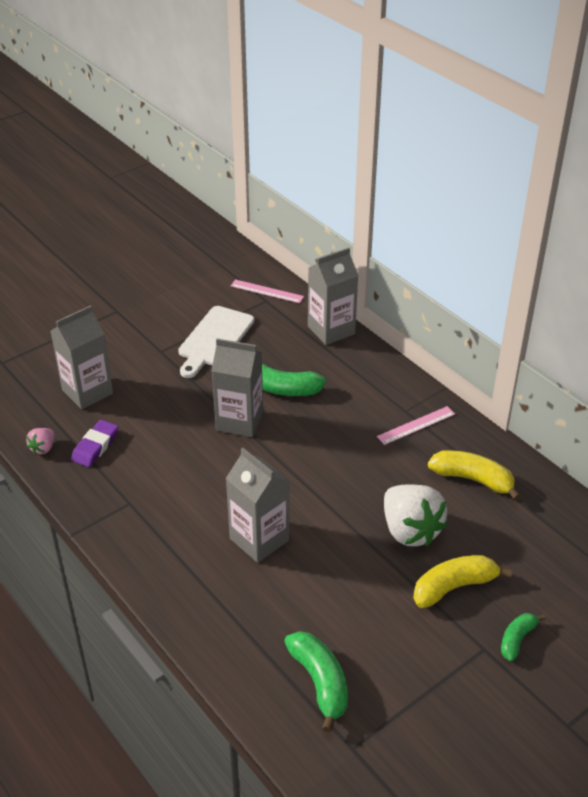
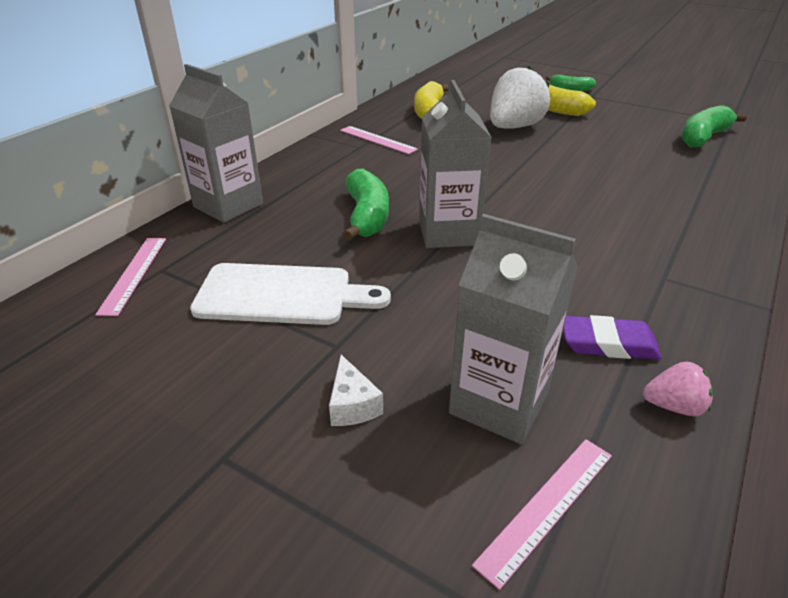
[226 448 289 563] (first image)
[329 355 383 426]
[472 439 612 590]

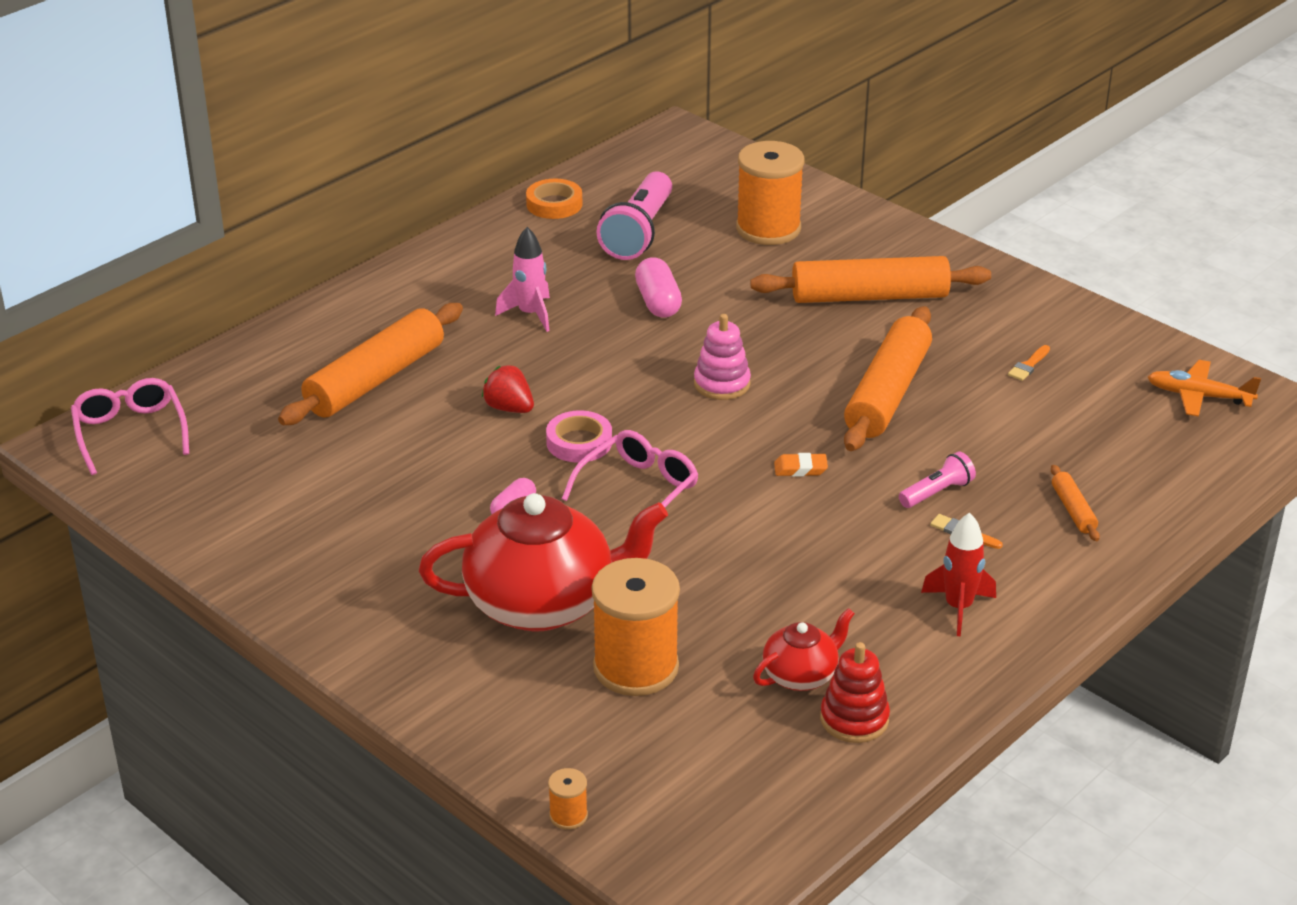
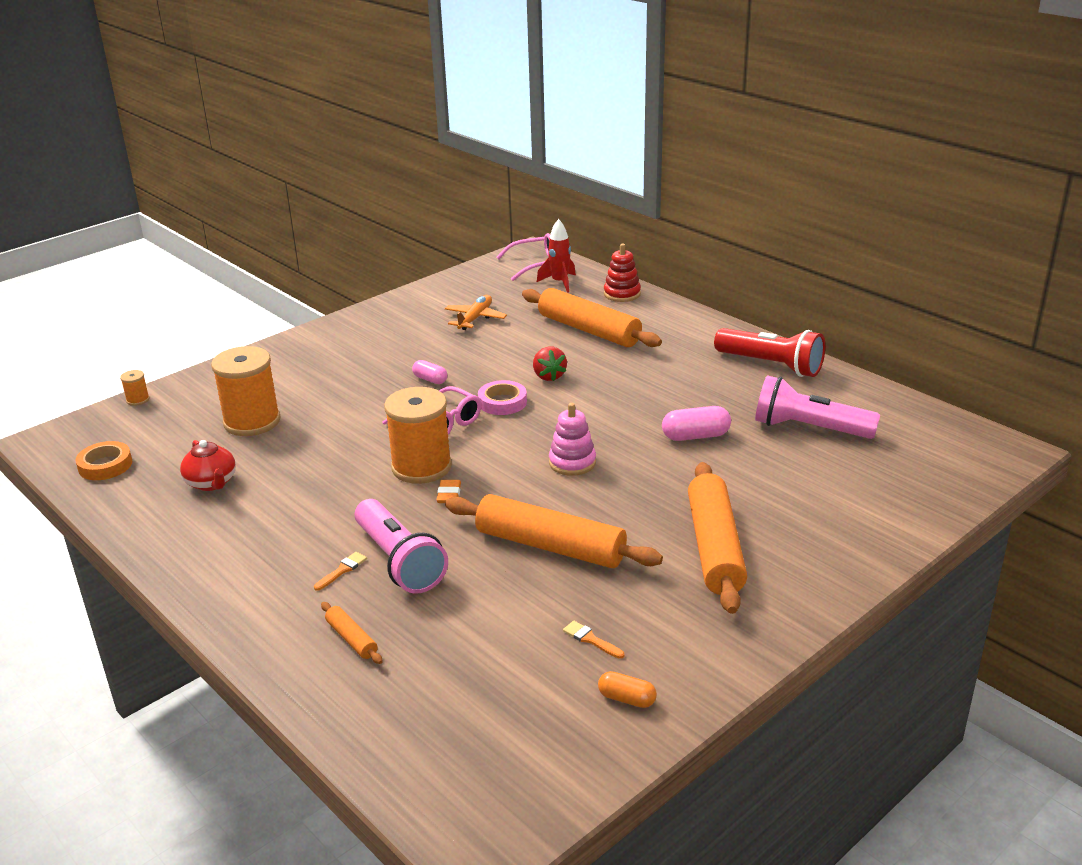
[419 493 668 632] (first image)
[495 227 550 332] (first image)
[598 671 657 708]
[714 328 825 377]
[75 441 132 480]
[384 387 452 484]
[604 244 641 302]
[537 219 576 293]
[445 295 507 330]
[533 347 567 381]
[321 602 383 664]
[355 499 448 594]

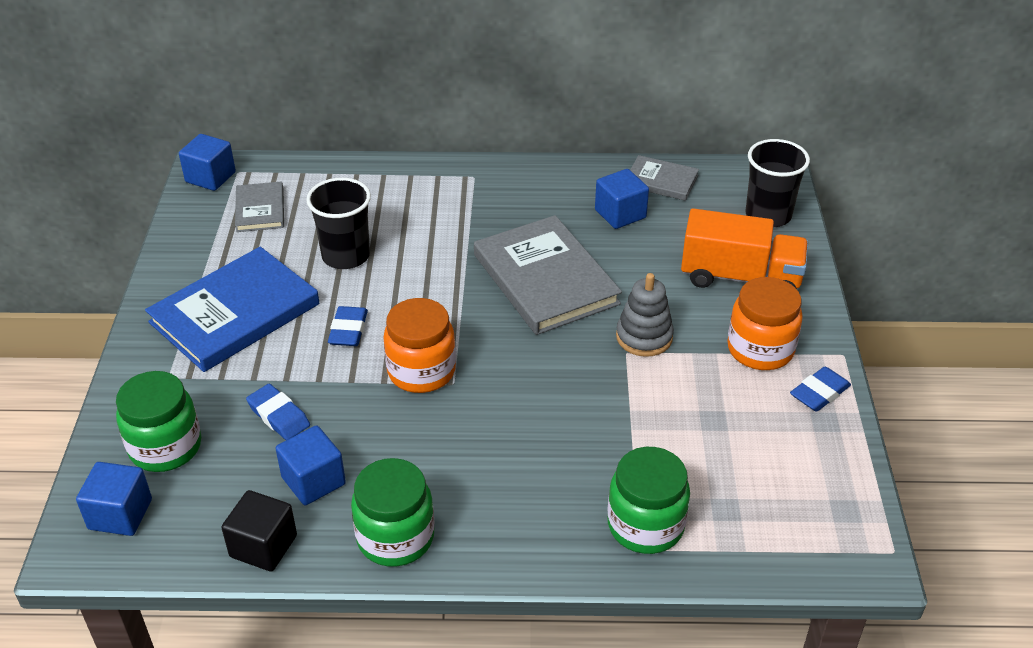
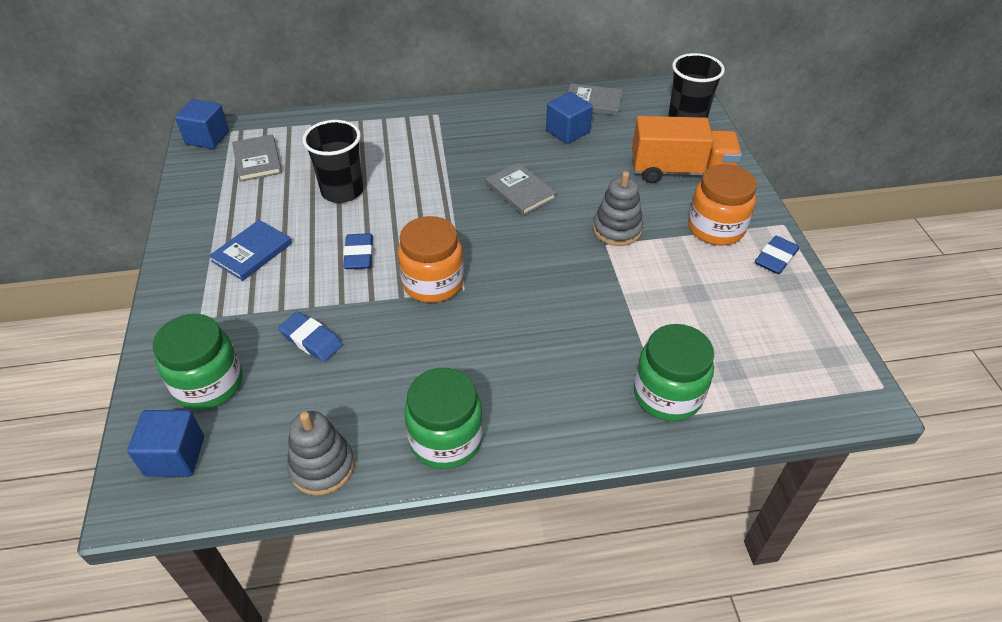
[276 425 346 505] (first image)
[287 411 354 496]
[209 220 292 281]
[486 163 557 215]

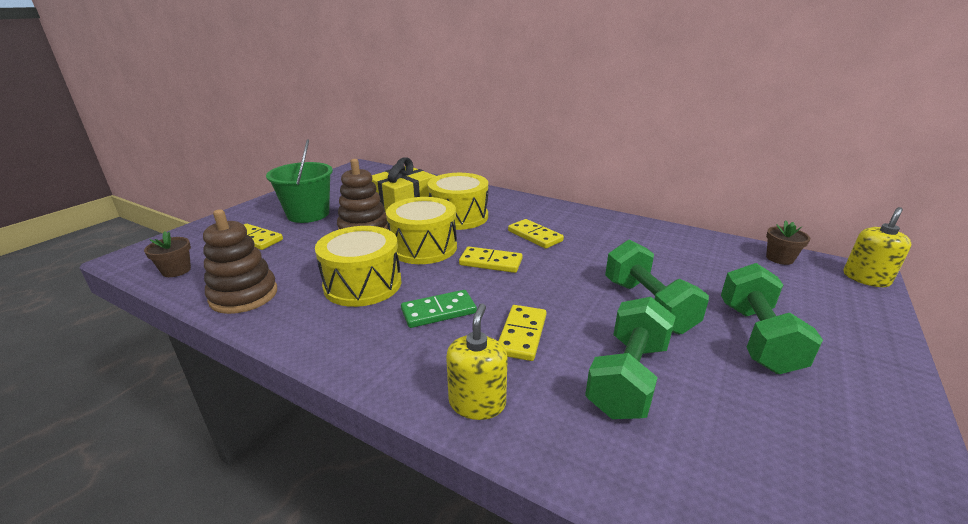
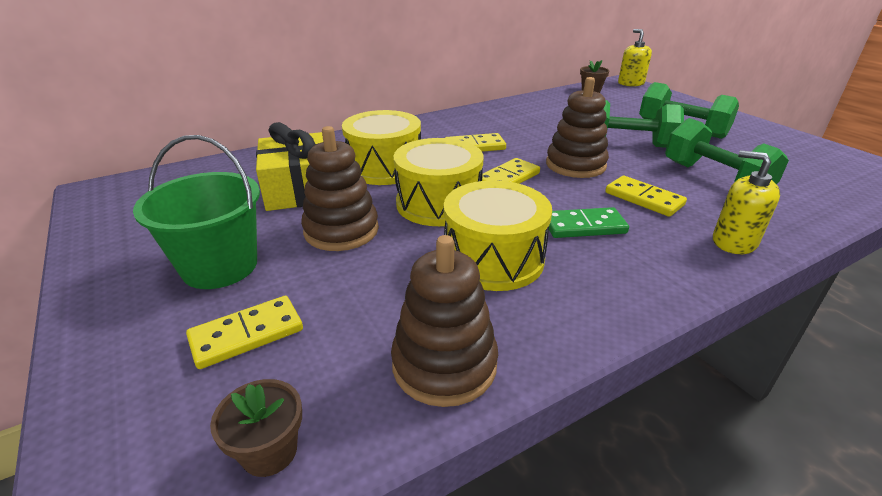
[546 77 609 178]
[549 207 629 238]

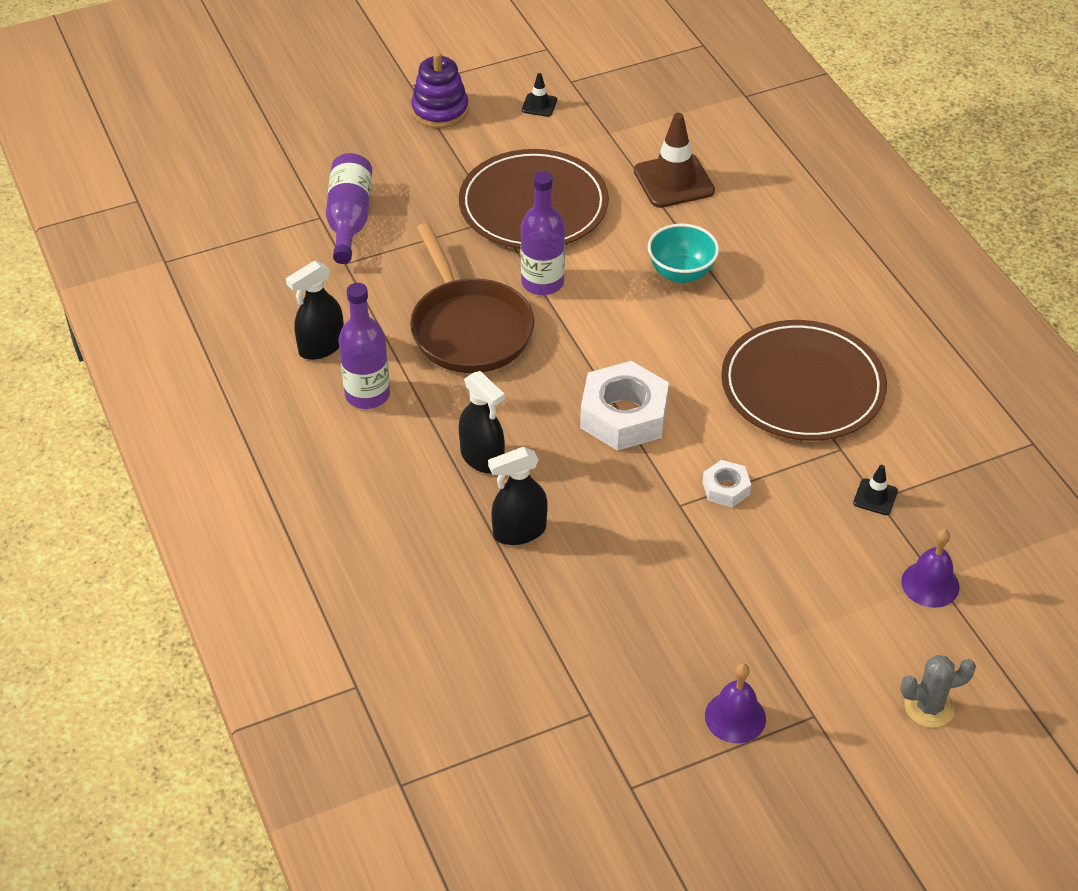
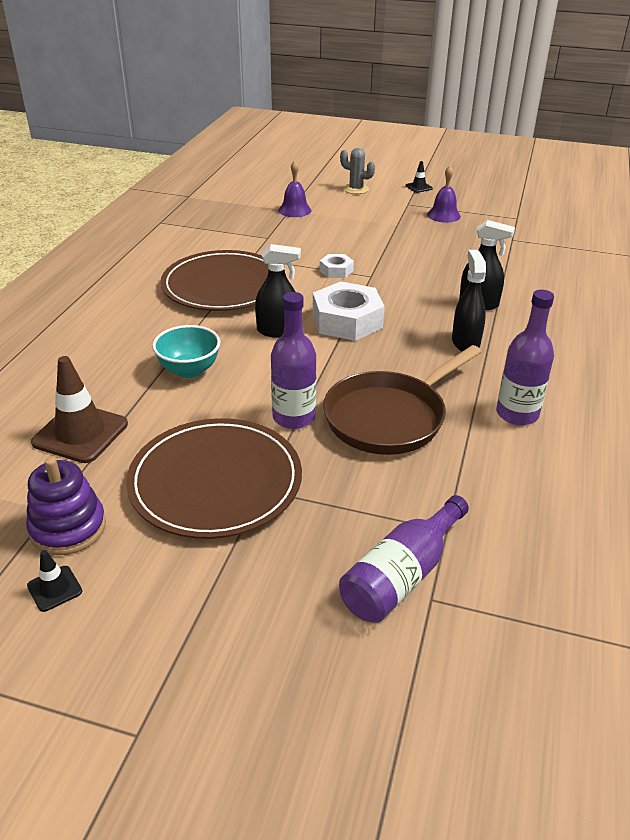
[255 244 301 338]
[26 457 106 555]
[405 161 433 193]
[323 345 481 455]

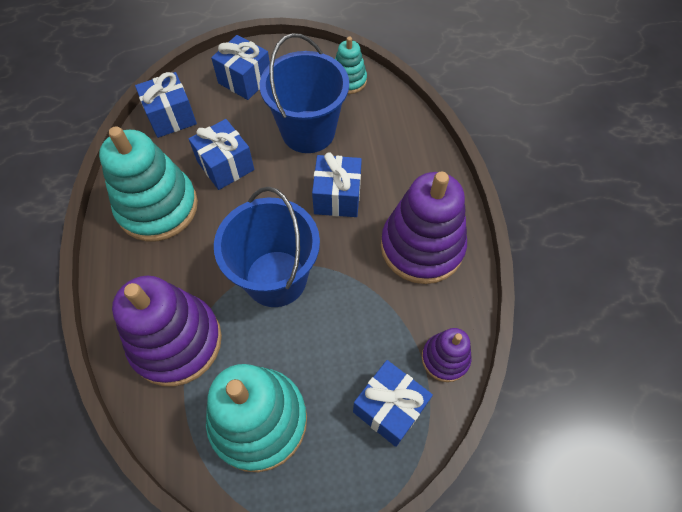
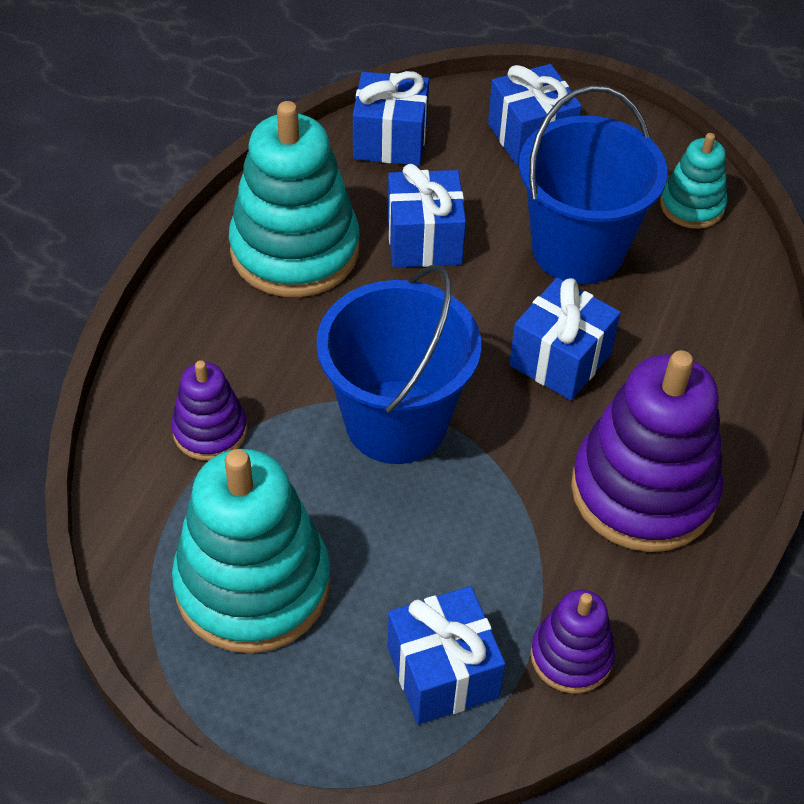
[171 360 247 461]

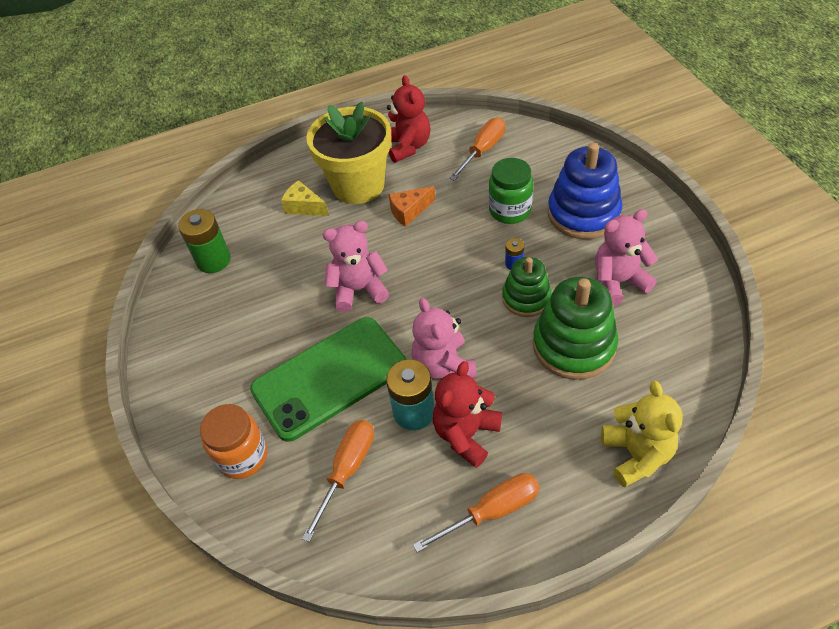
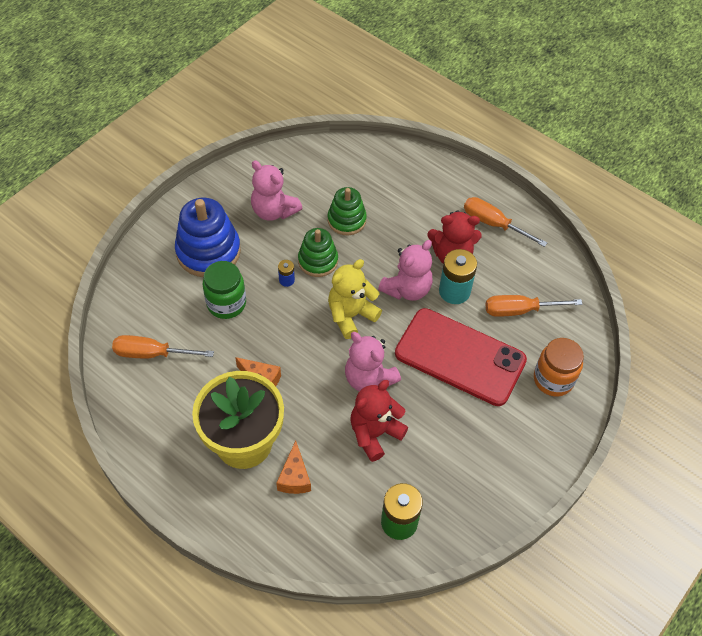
[350 380 408 462]
[328 259 382 339]
[395 308 527 406]
[276 440 311 494]
[328 187 367 235]

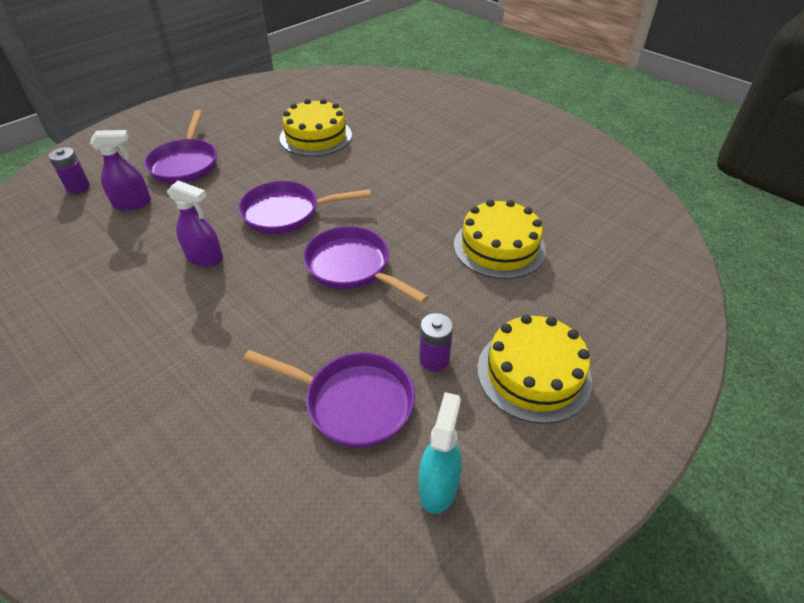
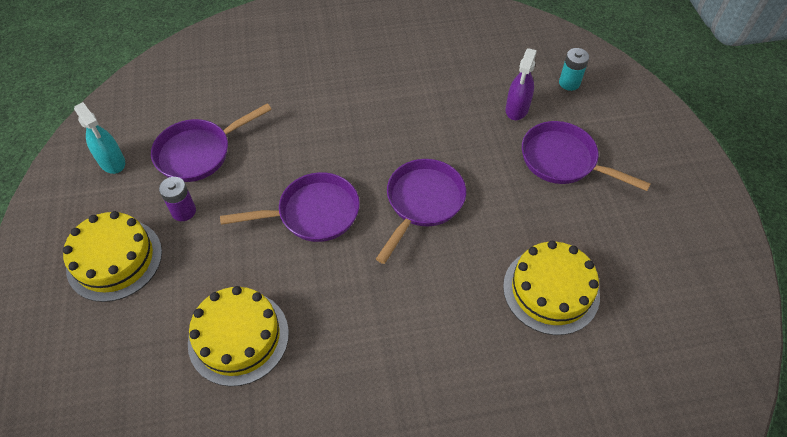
[167 180 223 267] (first image)
[559 48 589 91]

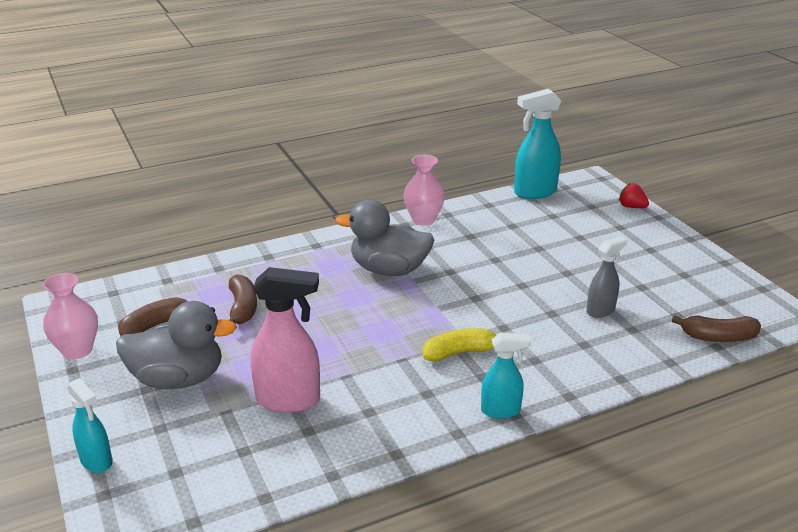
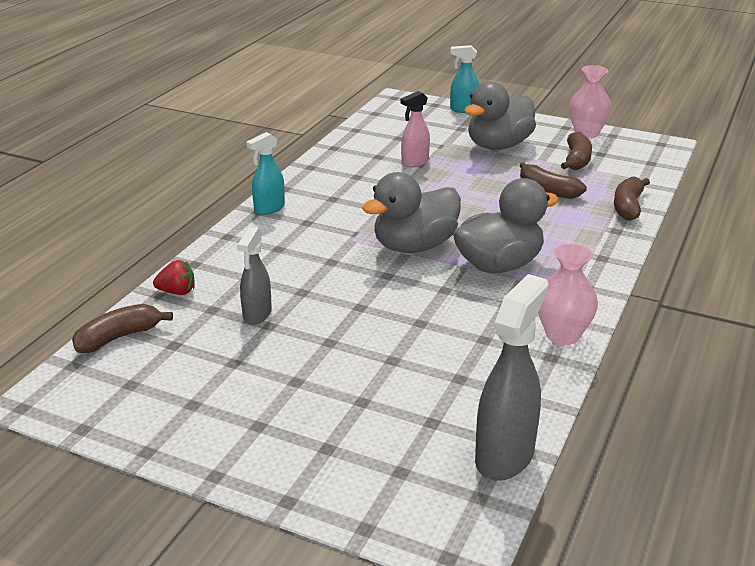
[422 328 496 362] (first image)
[362 172 461 253]
[614 177 650 221]
[153 260 195 295]
[475 274 549 481]
[401 91 430 167]

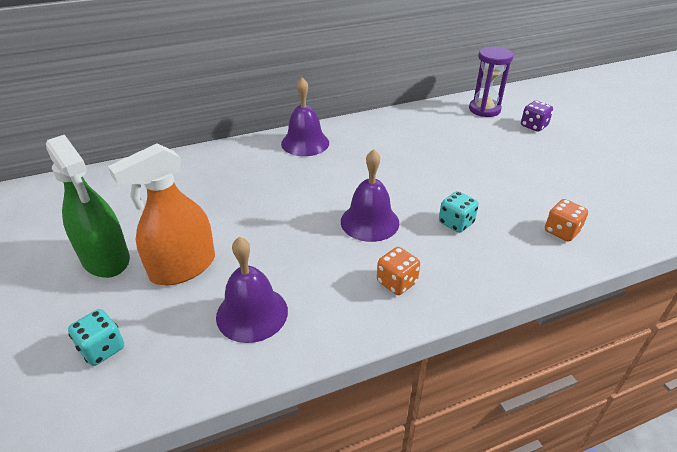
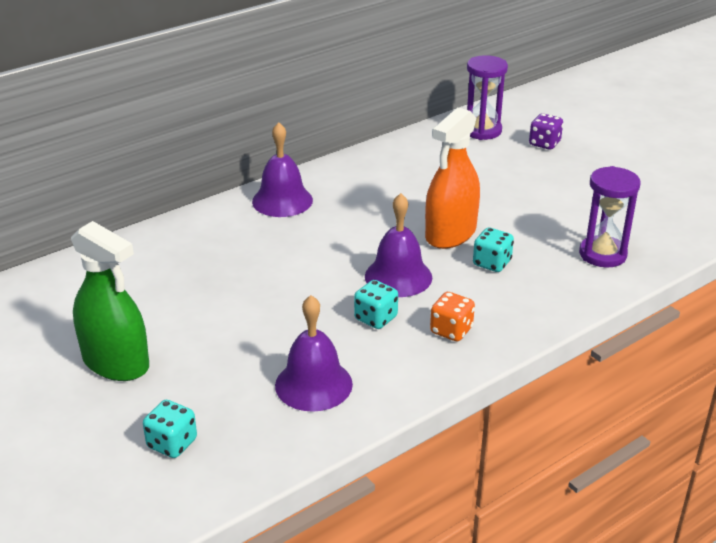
[354 280 398 329]
[425 107 480 249]
[579 166 641 267]

